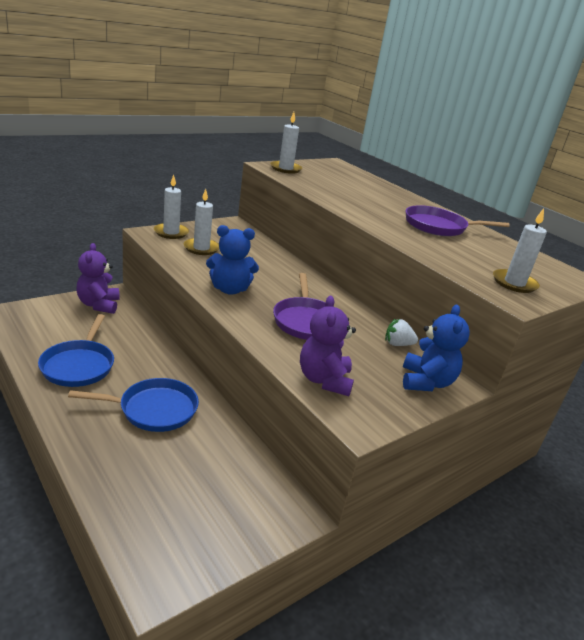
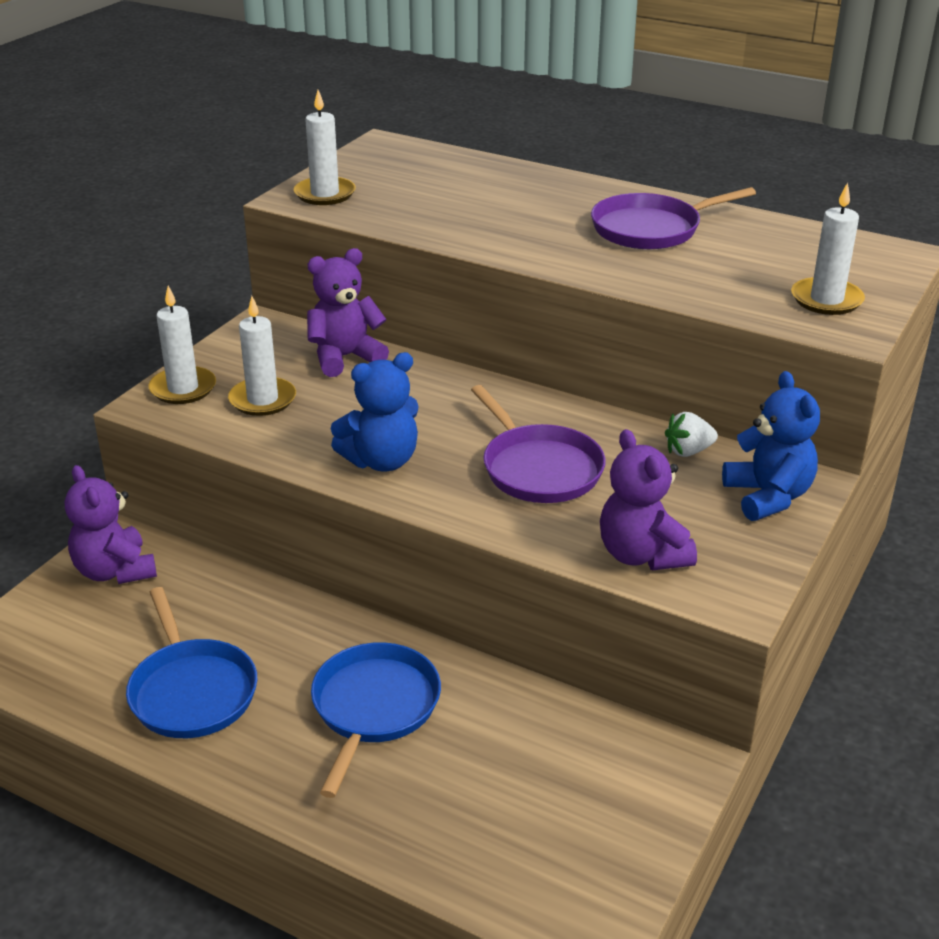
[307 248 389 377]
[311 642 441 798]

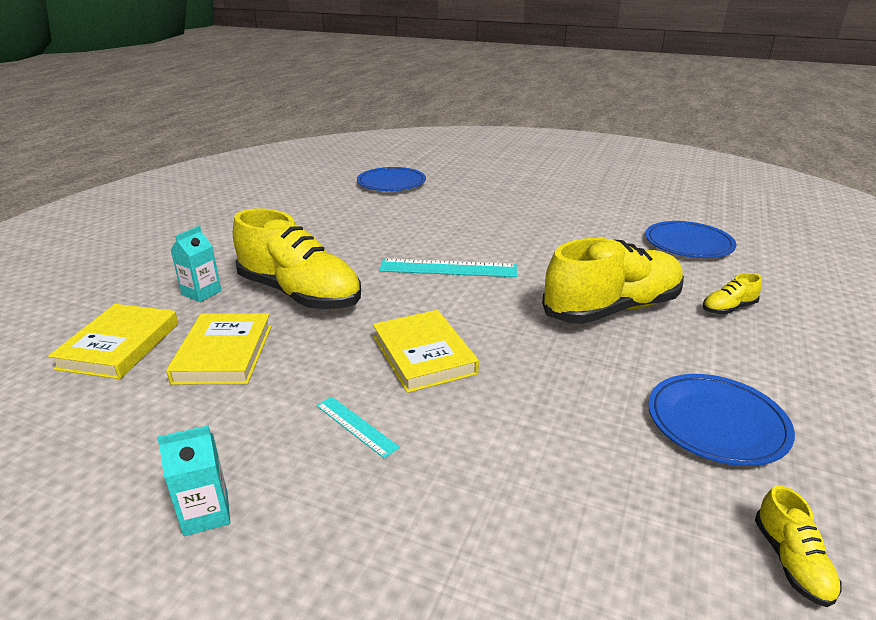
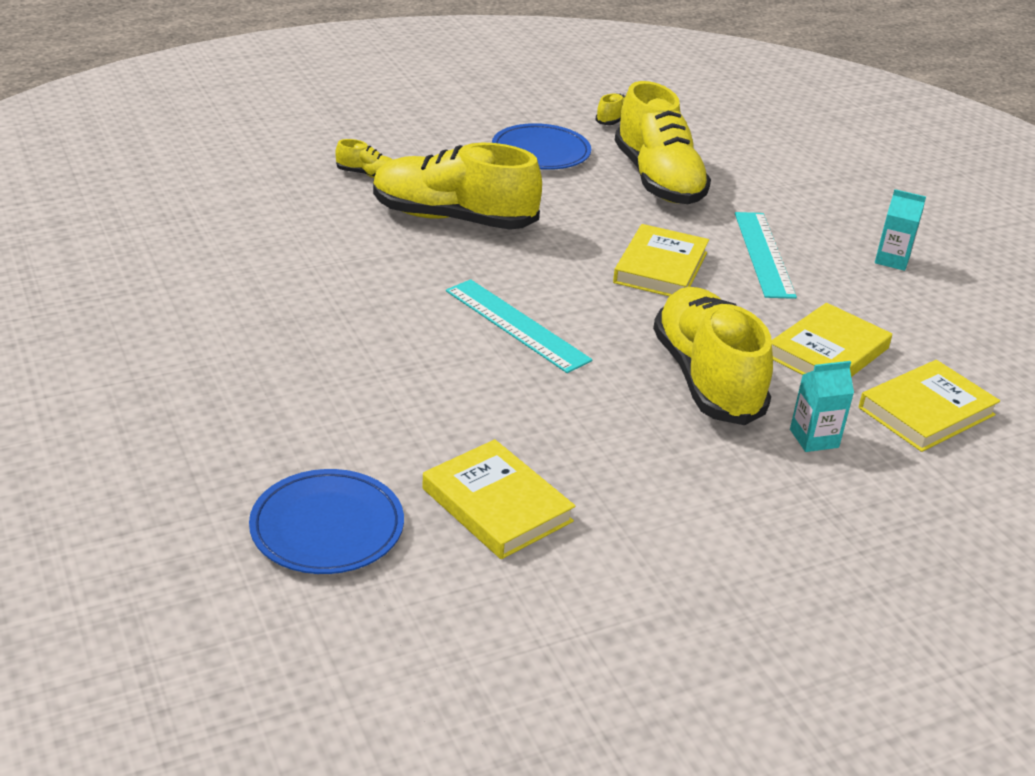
[645 221 736 258] (first image)
[422 439 575 559]
[615 81 711 204]
[735 212 797 299]

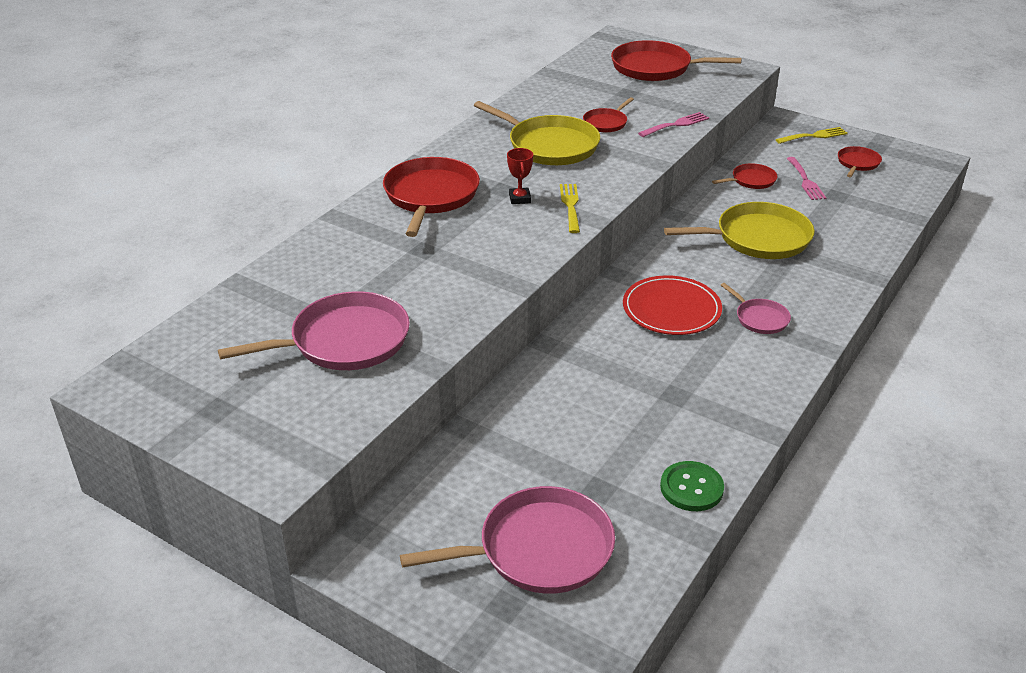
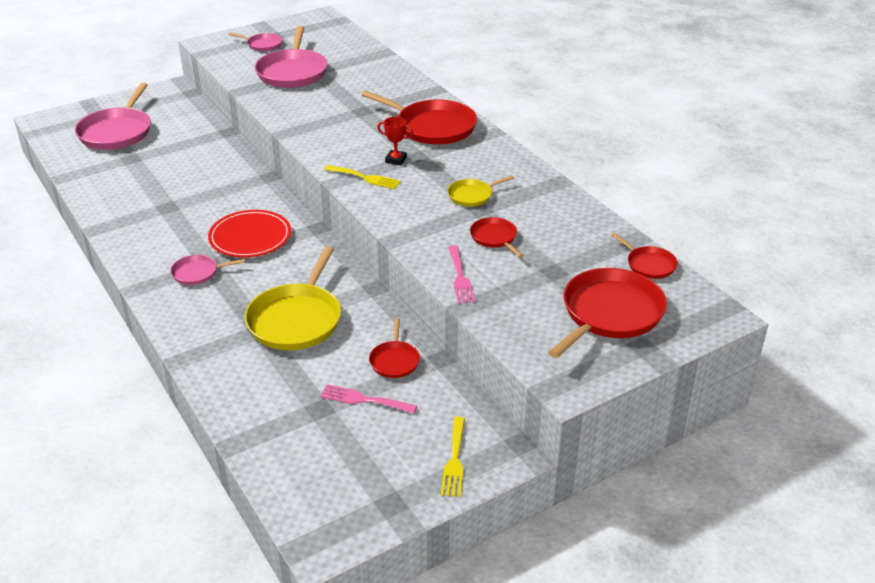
[660 461 724 511] (first image)
[228 33 282 51]
[611 233 678 279]
[447 175 514 206]

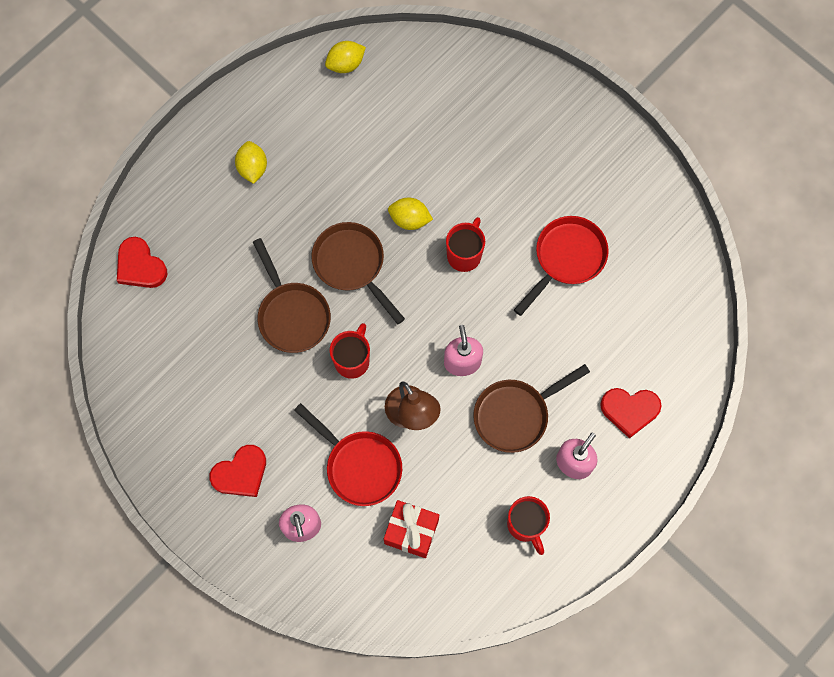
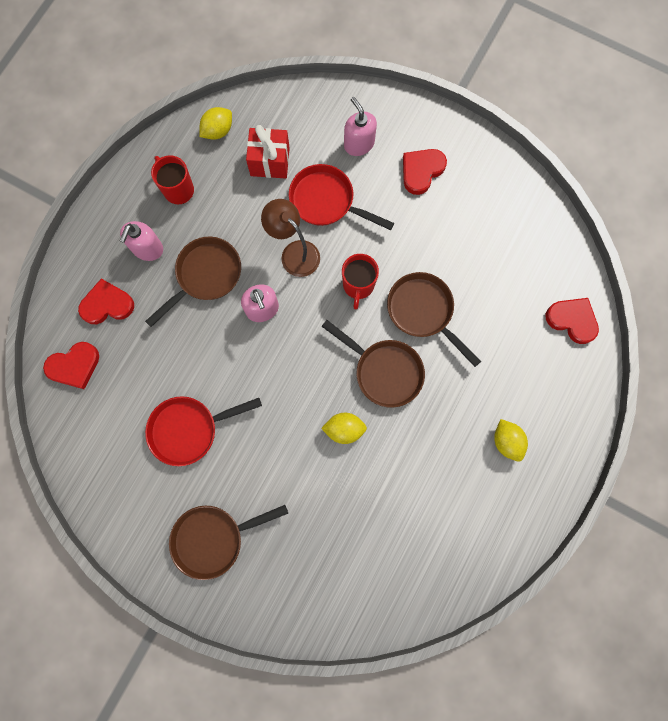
[446 217 485 272] (first image)
[43 342 99 389]
[169 505 288 580]
[199 107 232 140]
[145 396 262 466]

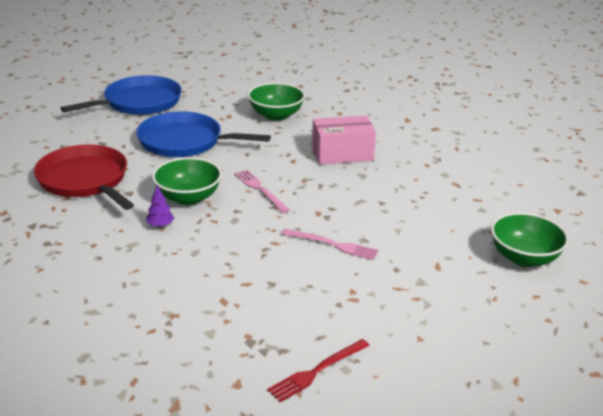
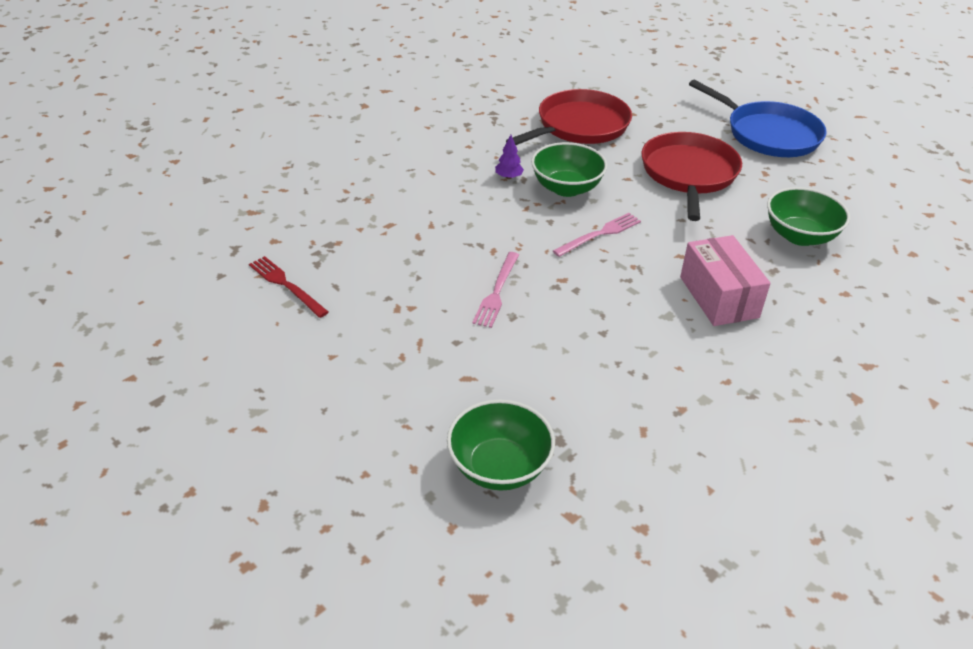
[641 132 742 221]

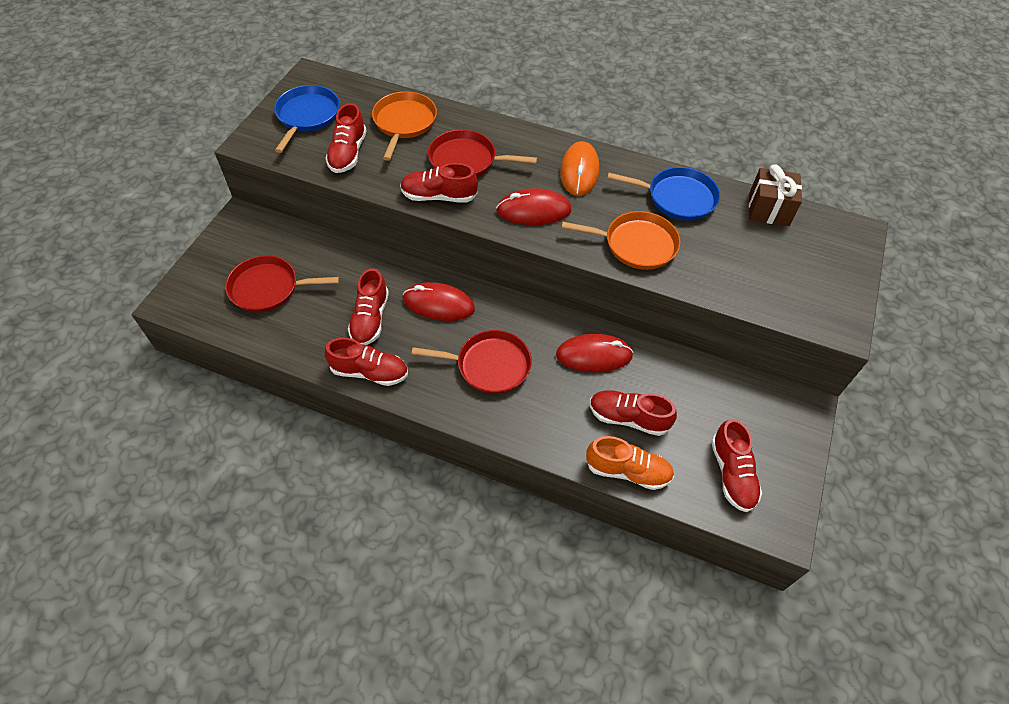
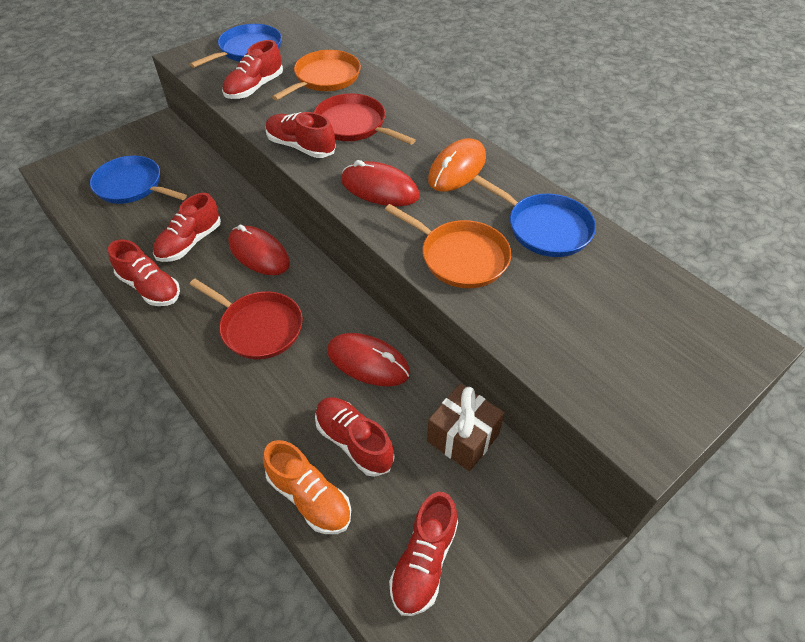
[427 384 504 471]
[90 156 187 204]

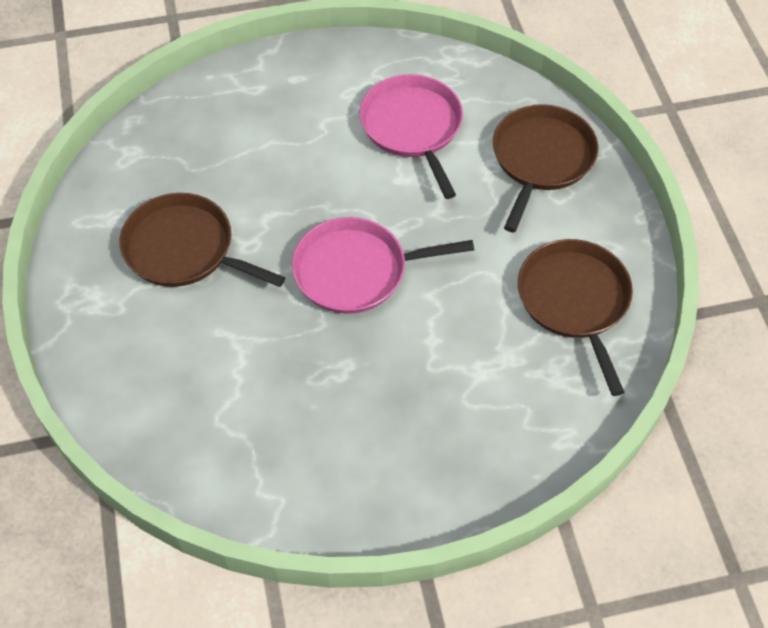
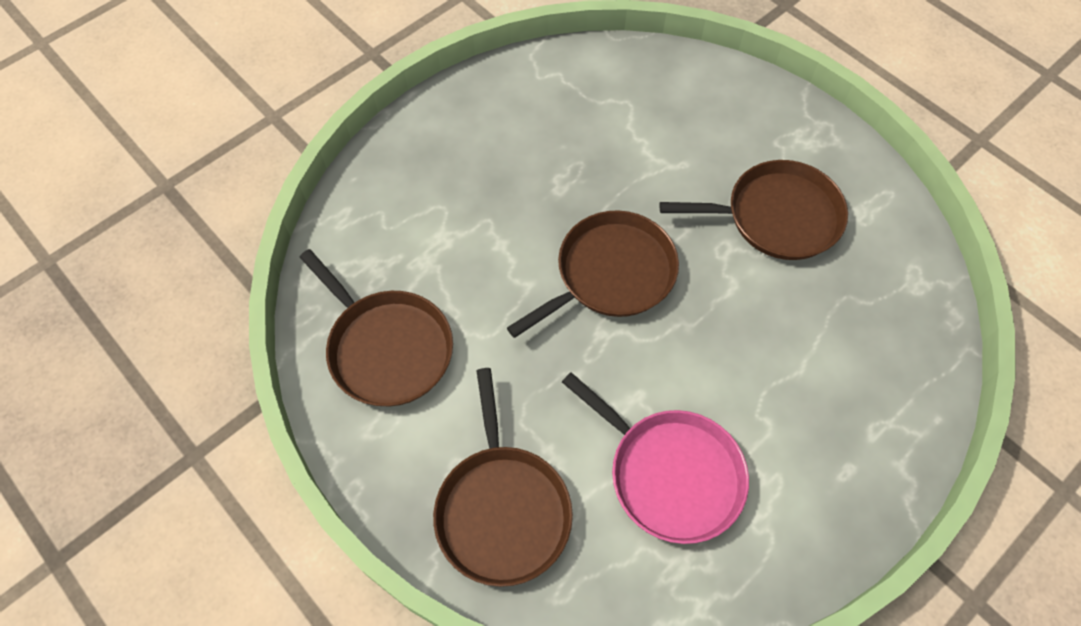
[507 210 679 338]

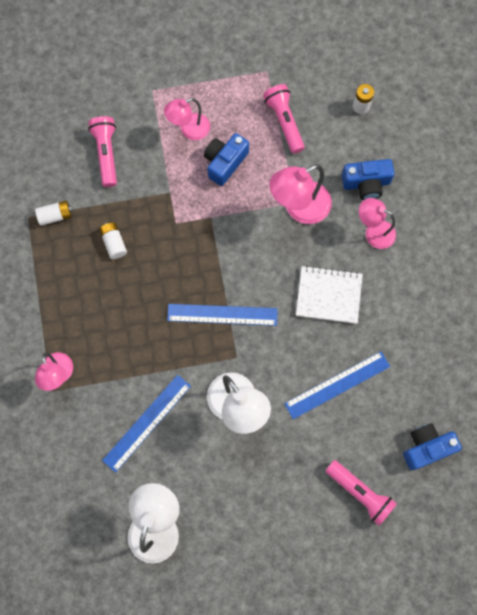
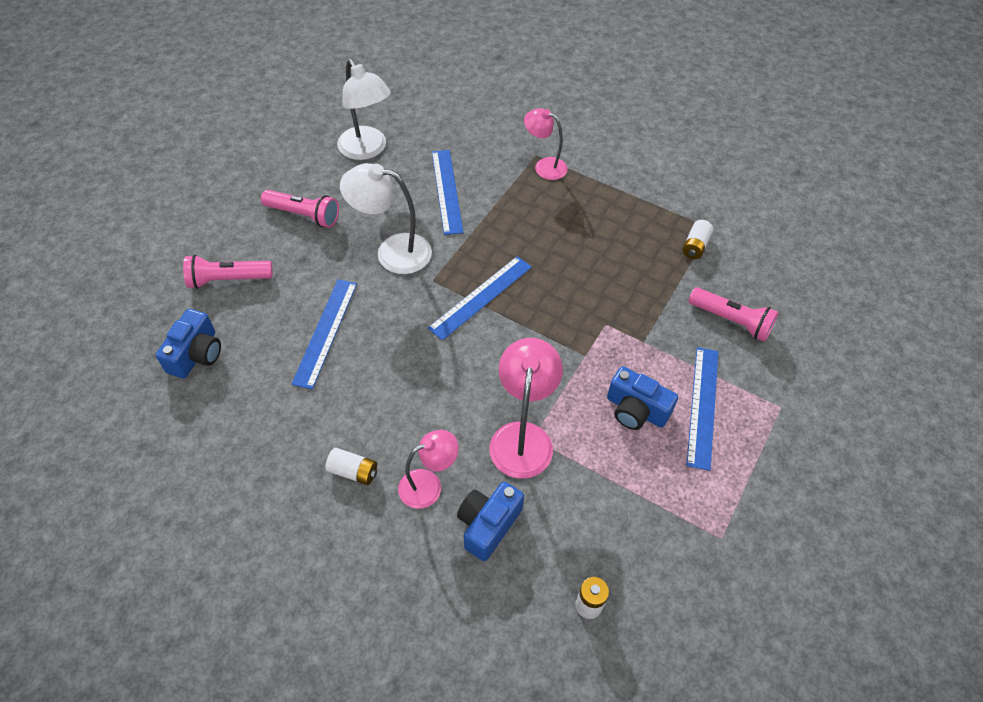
[296 266 363 324] (first image)
[326 448 377 485]
[261 190 339 228]
[686 347 719 471]
[607 366 678 430]

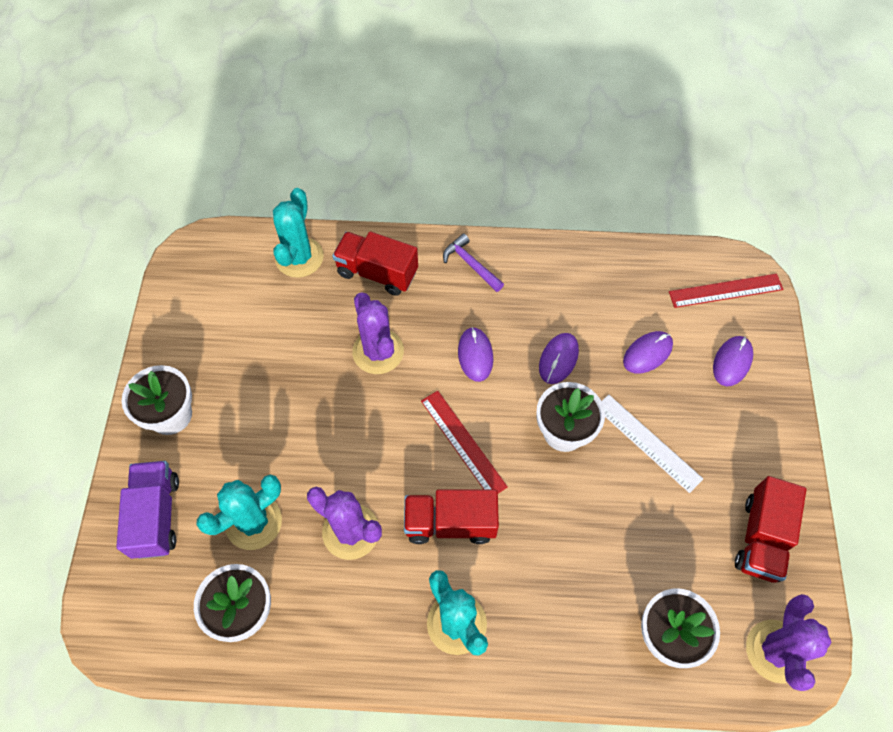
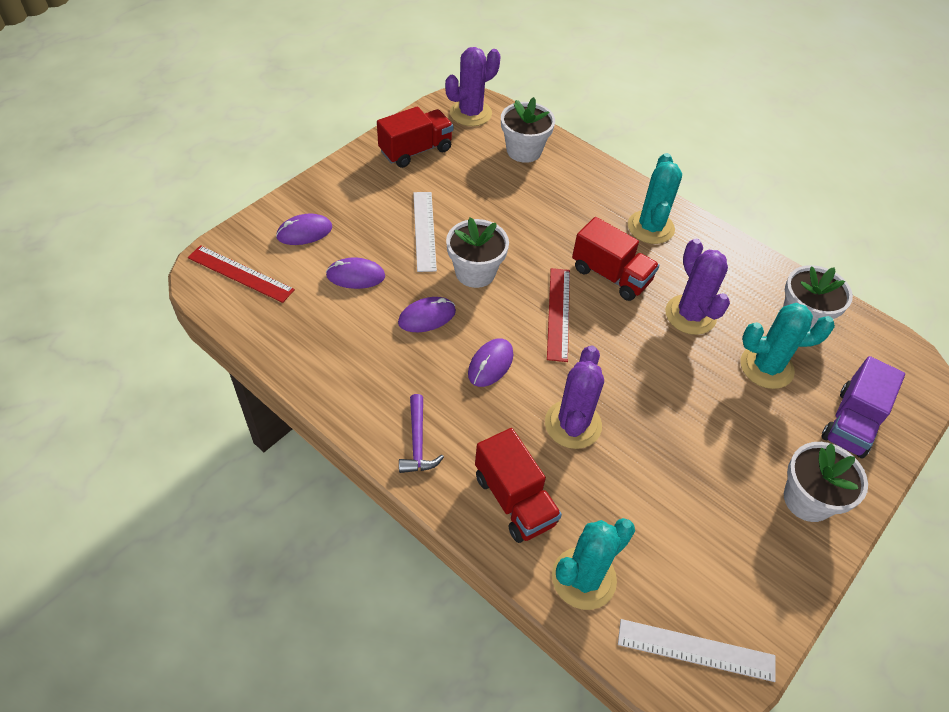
[618 619 775 682]

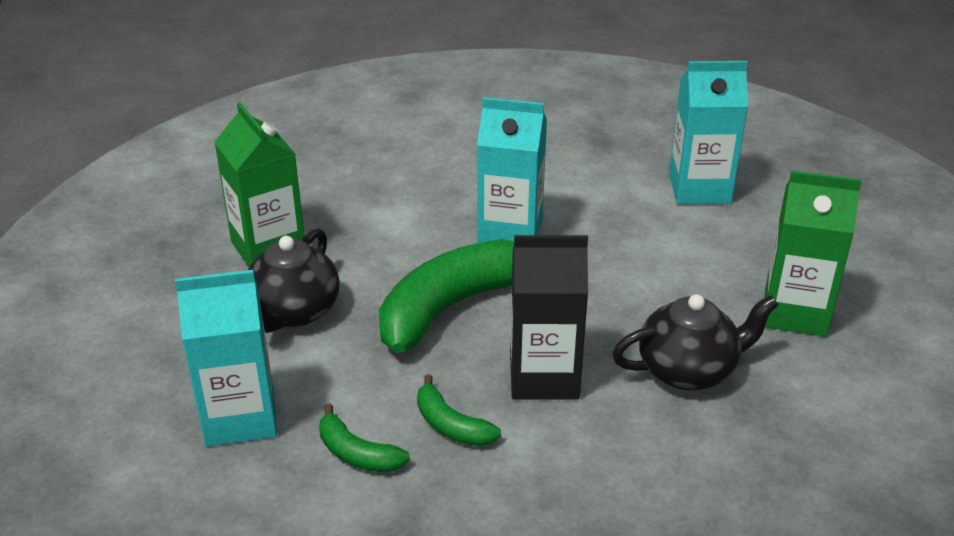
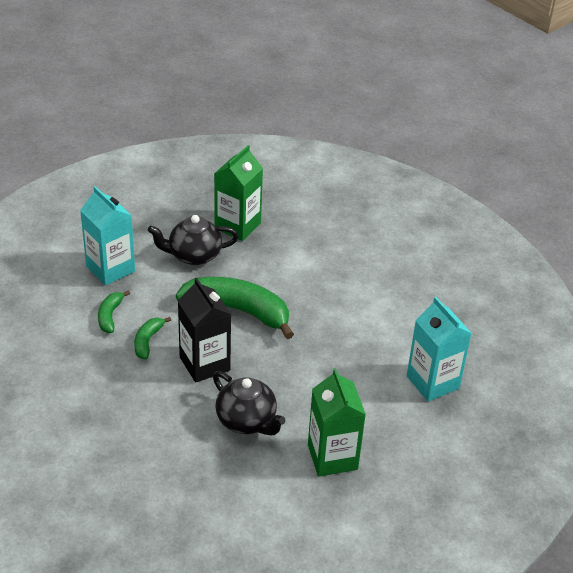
[477 97 547 243] (first image)

